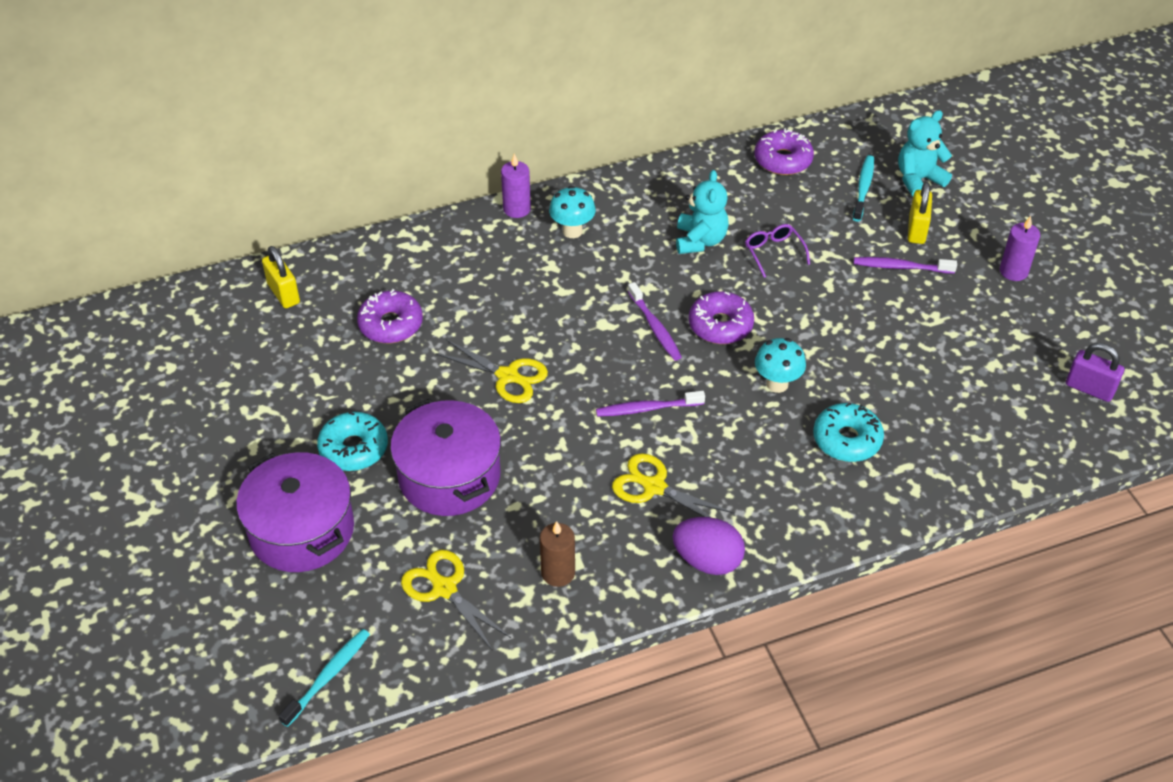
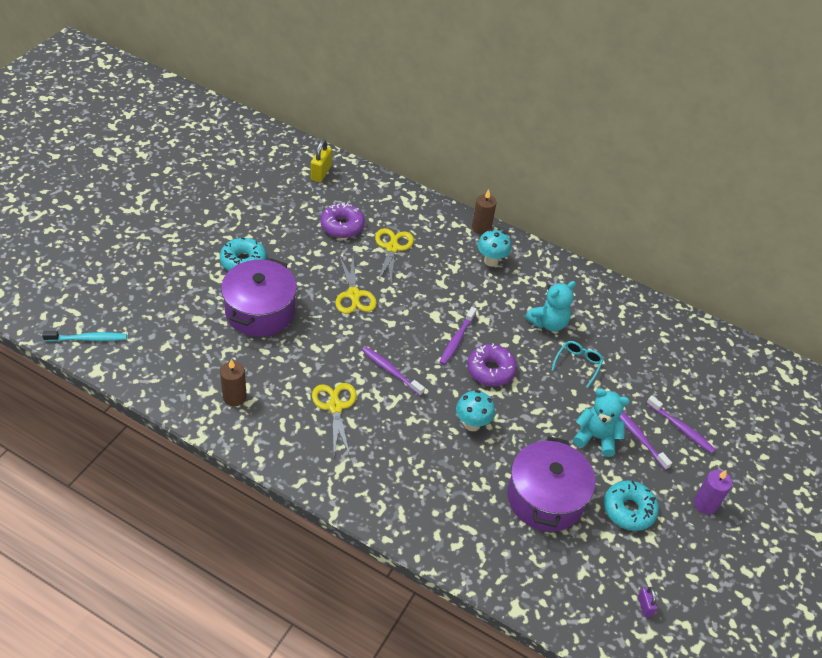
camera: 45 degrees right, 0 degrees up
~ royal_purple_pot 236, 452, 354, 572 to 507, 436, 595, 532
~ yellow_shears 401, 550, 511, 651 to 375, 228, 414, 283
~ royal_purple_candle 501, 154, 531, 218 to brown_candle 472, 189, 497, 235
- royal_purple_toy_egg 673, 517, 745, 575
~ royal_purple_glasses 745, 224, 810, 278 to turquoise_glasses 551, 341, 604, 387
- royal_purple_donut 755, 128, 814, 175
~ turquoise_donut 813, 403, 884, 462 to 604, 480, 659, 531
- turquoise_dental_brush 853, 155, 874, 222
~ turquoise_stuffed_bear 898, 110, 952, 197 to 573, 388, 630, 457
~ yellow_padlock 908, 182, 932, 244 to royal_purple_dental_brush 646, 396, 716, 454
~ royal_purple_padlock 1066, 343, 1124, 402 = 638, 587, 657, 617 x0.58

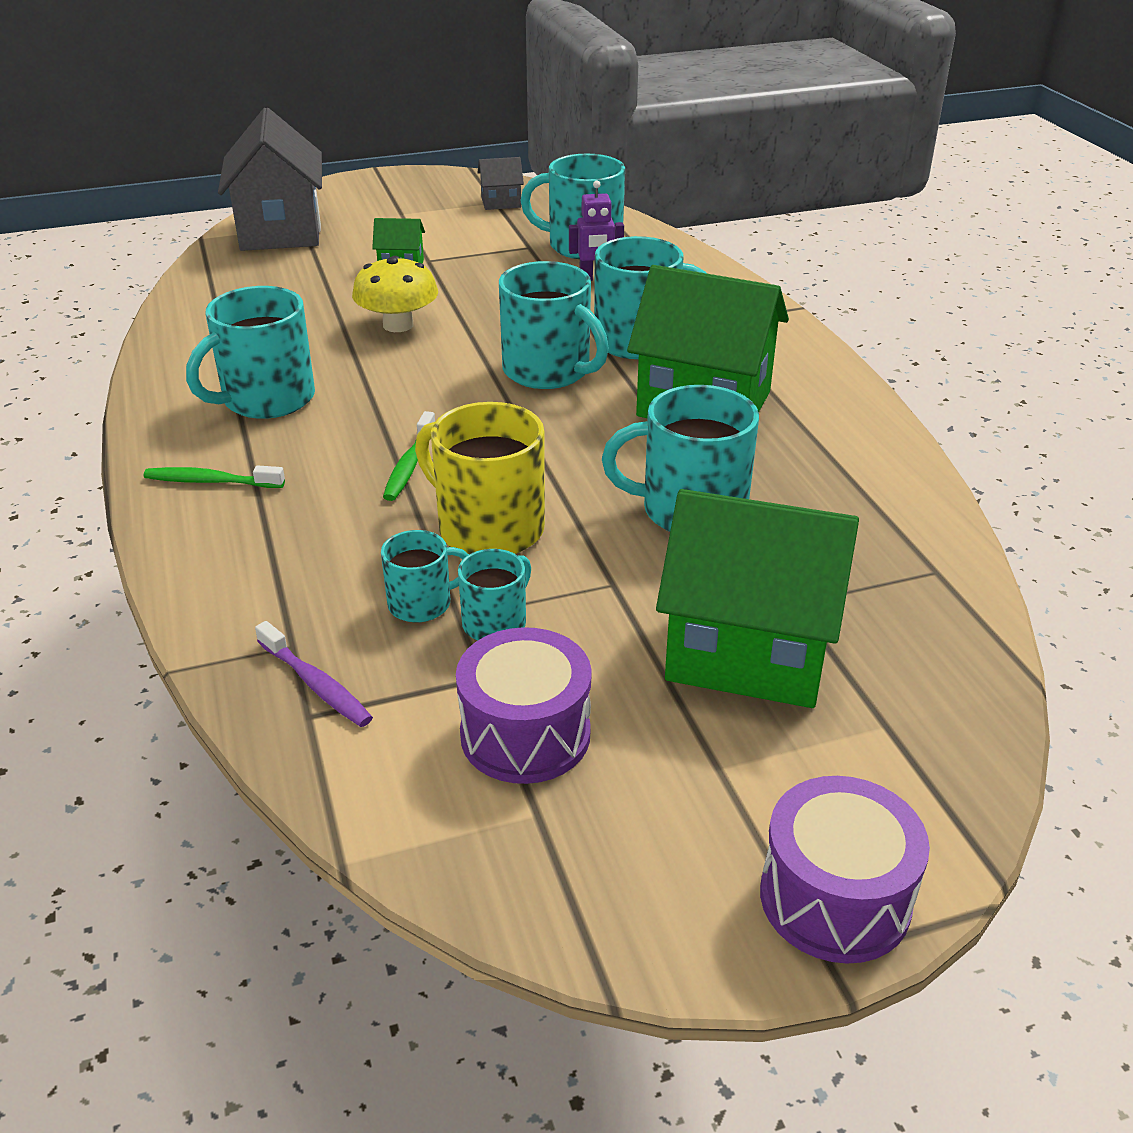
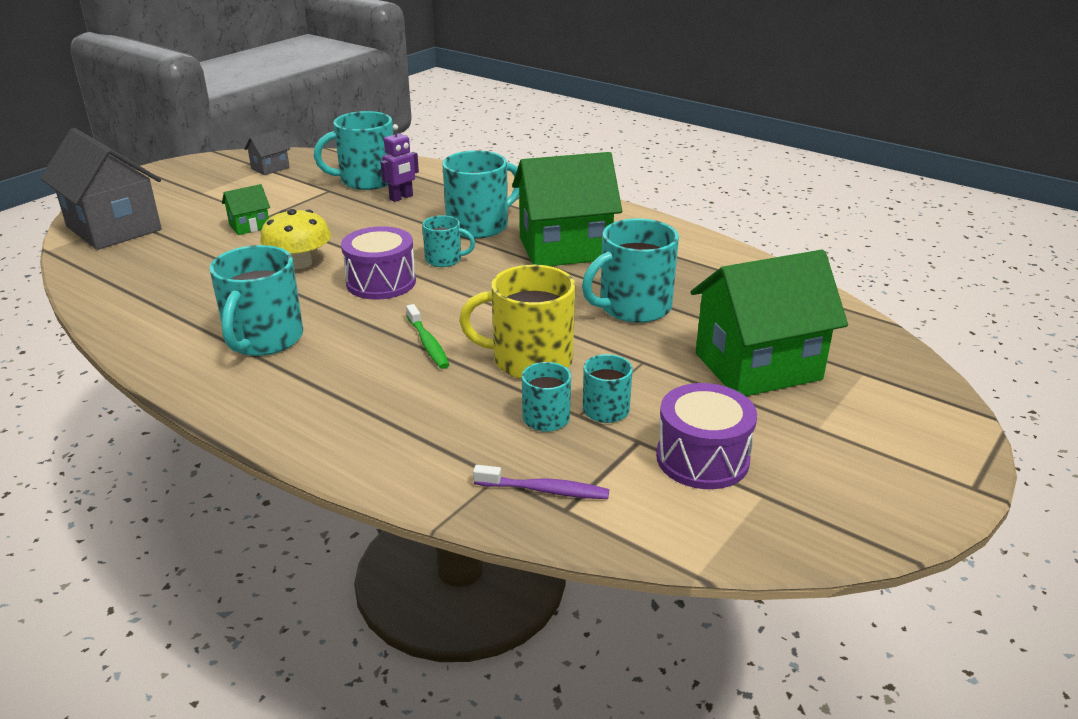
camera: 35 degrees left, 5 degrees down
- green_dental_brush 144, 465, 285, 488
~ turquoise_coffee_mug 499, 261, 609, 389 = 422, 215, 475, 267 x0.55
~ royal_purple_toy_drum 760, 776, 930, 964 to 341, 226, 416, 300

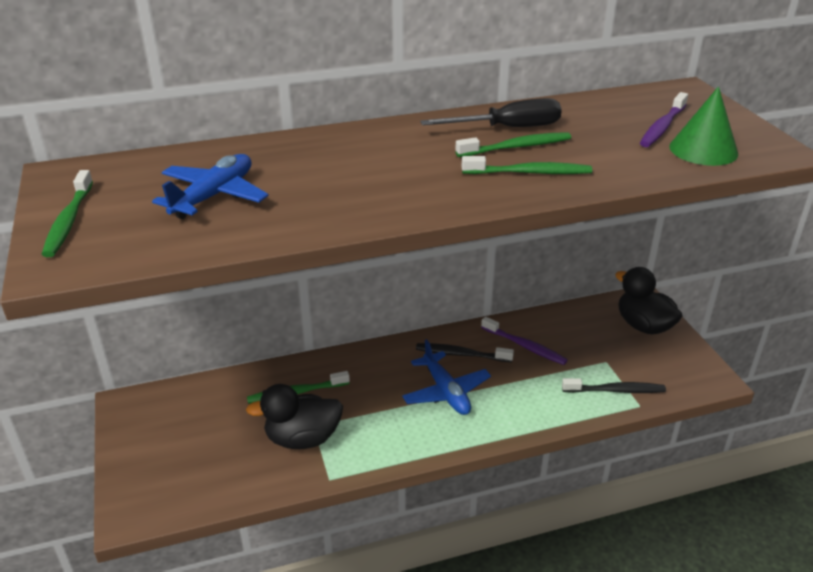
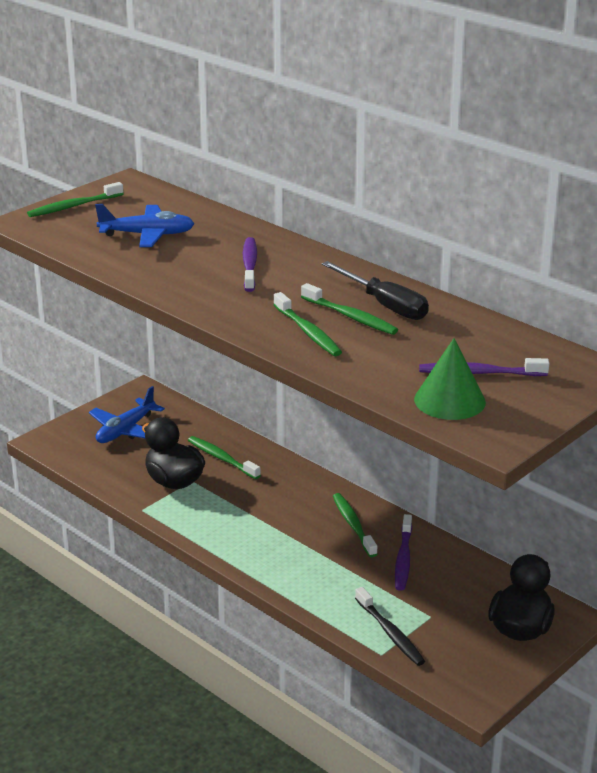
camera: 60 degrees right, 5 degrees down
~ cobalt_toy_plane 402, 339, 491, 415 to 89, 386, 165, 443
~ black_dental_brush 416, 343, 514, 362 to green_dental_brush 333, 493, 377, 557
+ royal_purple_dental_brush 243, 237, 257, 292

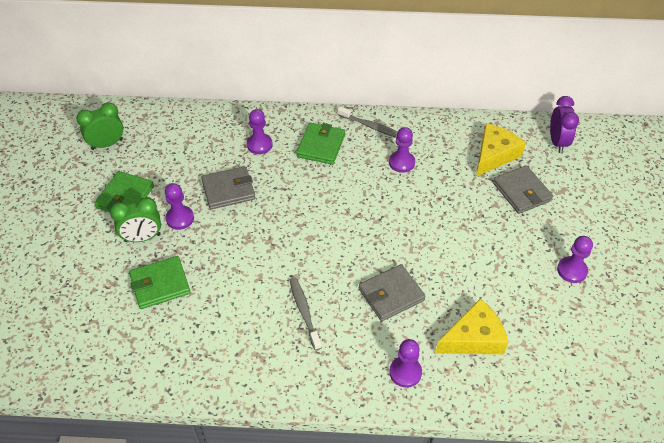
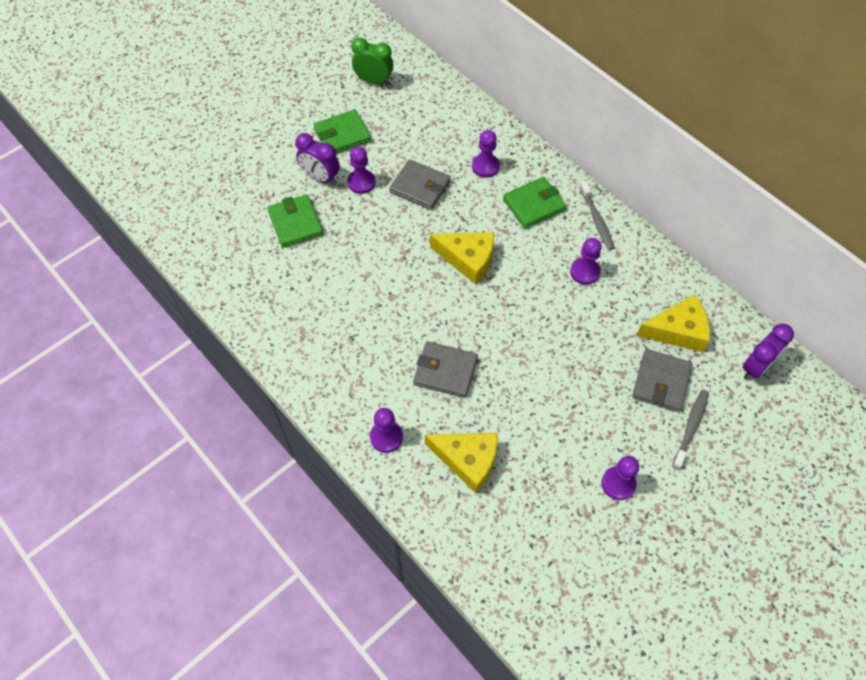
camera: 45 degrees right, 10 degrees up
~ green_clock 110, 197, 161, 242 to royal_purple_clock 295, 133, 340, 185
~ green_wallet 129, 256, 190, 309 = 267, 194, 323, 248 45 degrees clockwise
~ grey_dental_brush 290, 277, 322, 350 to 672, 390, 709, 470
+ yellow_cheese_wedge 430, 232, 494, 284

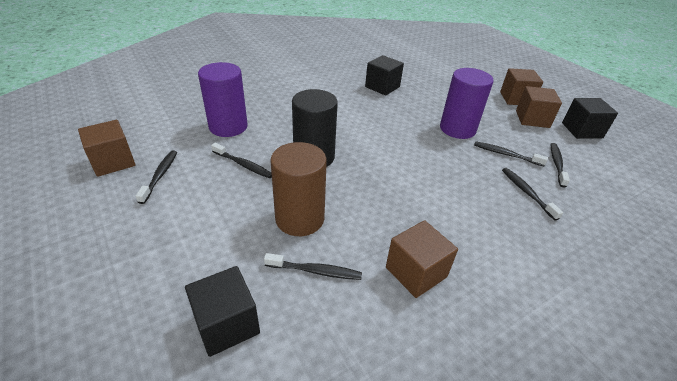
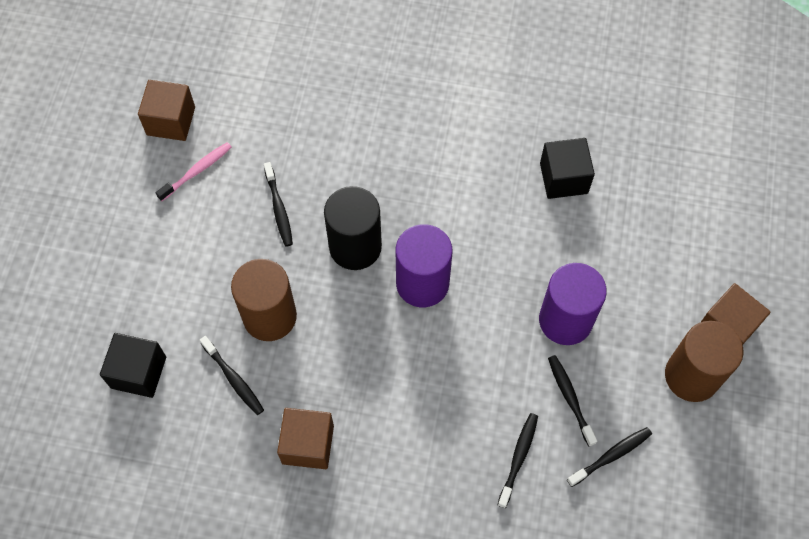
camera: 45 degrees right, 25 degrees up
~ black_dental_brush 136, 150, 177, 204 to pink_dental_brush 156, 142, 232, 201
~ royal_purple_cylinder_shape 198, 62, 248, 137 to 396, 224, 452, 307
~ brown_cube 516, 86, 562, 128 to brown_cylinder_shape 665, 321, 743, 402
- black_cube 562, 98, 618, 139

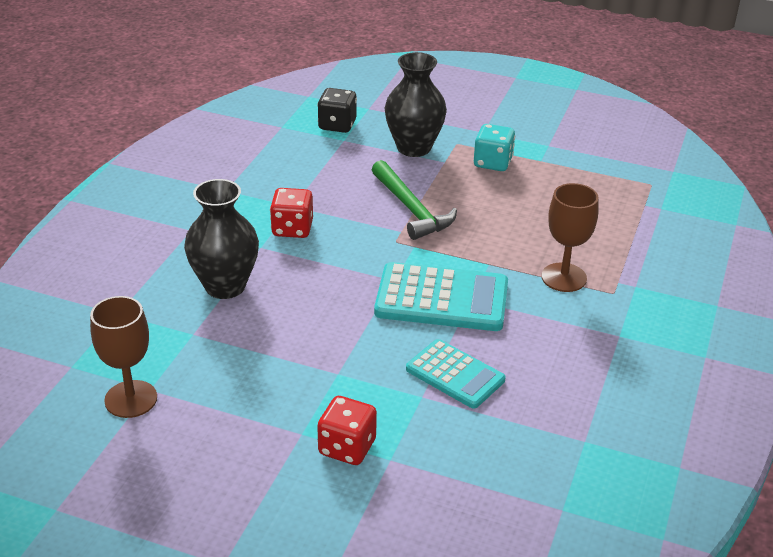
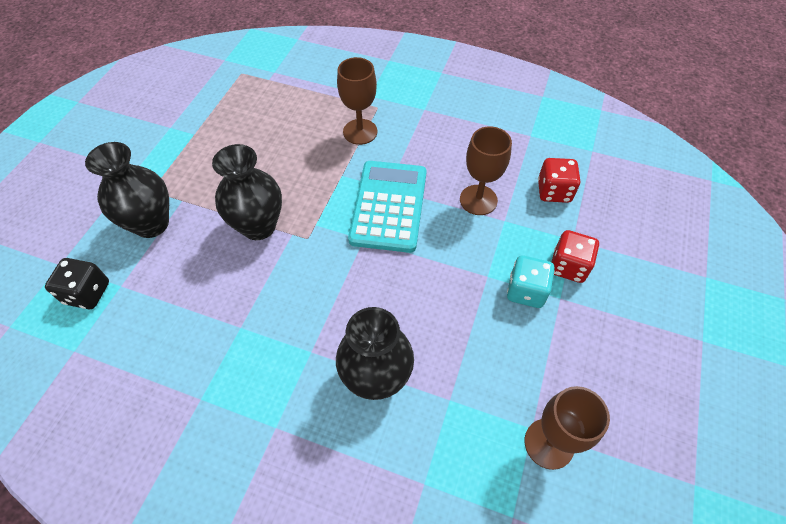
camera: 90 degrees left, 20 degrees up
~ red_dice 270, 188, 313, 238 to 538, 158, 581, 203
~ green_carpenter's_hammer 372, 160, 457, 240 to black_vase 212, 144, 282, 240
~ turquoise_pocket_calculator 406, 339, 506, 409 to brown_goblet 460, 126, 512, 215
~ turquoise_dice 474, 124, 515, 171 to 507, 255, 555, 308

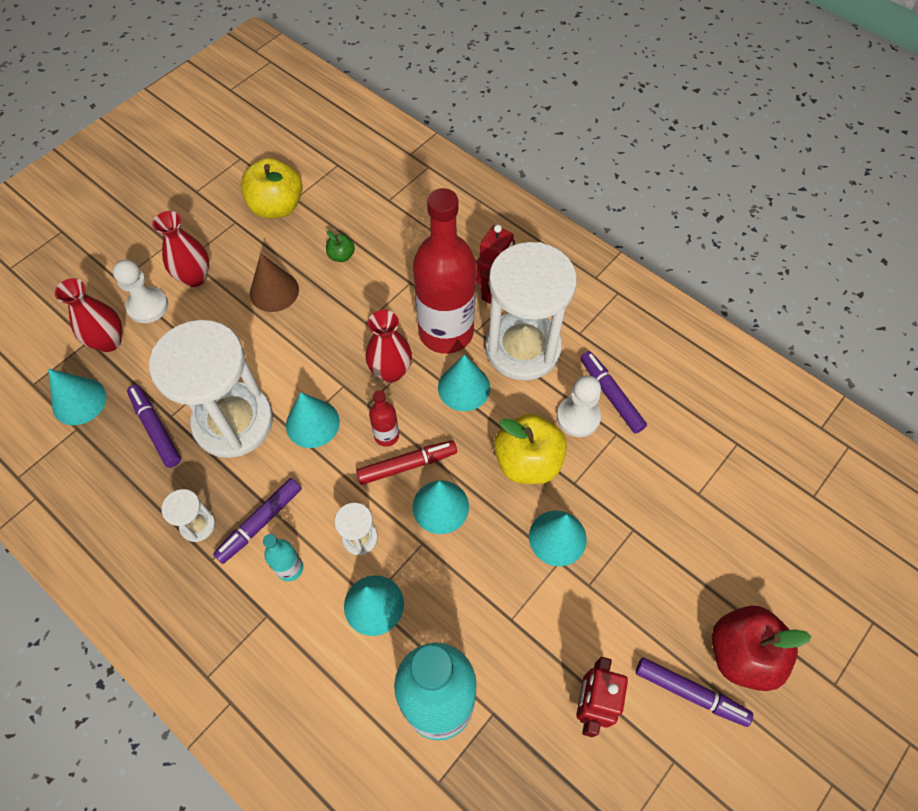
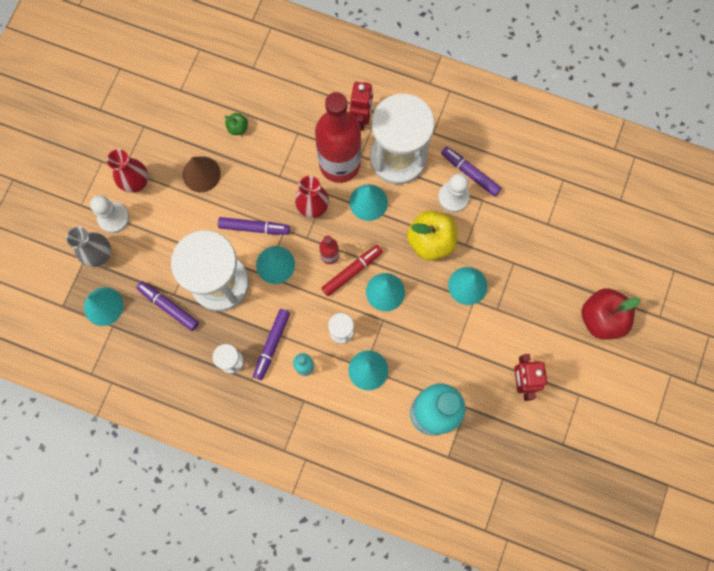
camera: 20 degrees left, 15 degrees up
~ red_vase 55, 278, 122, 352 to grey_vase 66, 227, 111, 267
- yellow_apple_fruit 241, 158, 302, 218
~ royal_purple_felt_pen 636, 657, 753, 727 to 218, 217, 290, 235

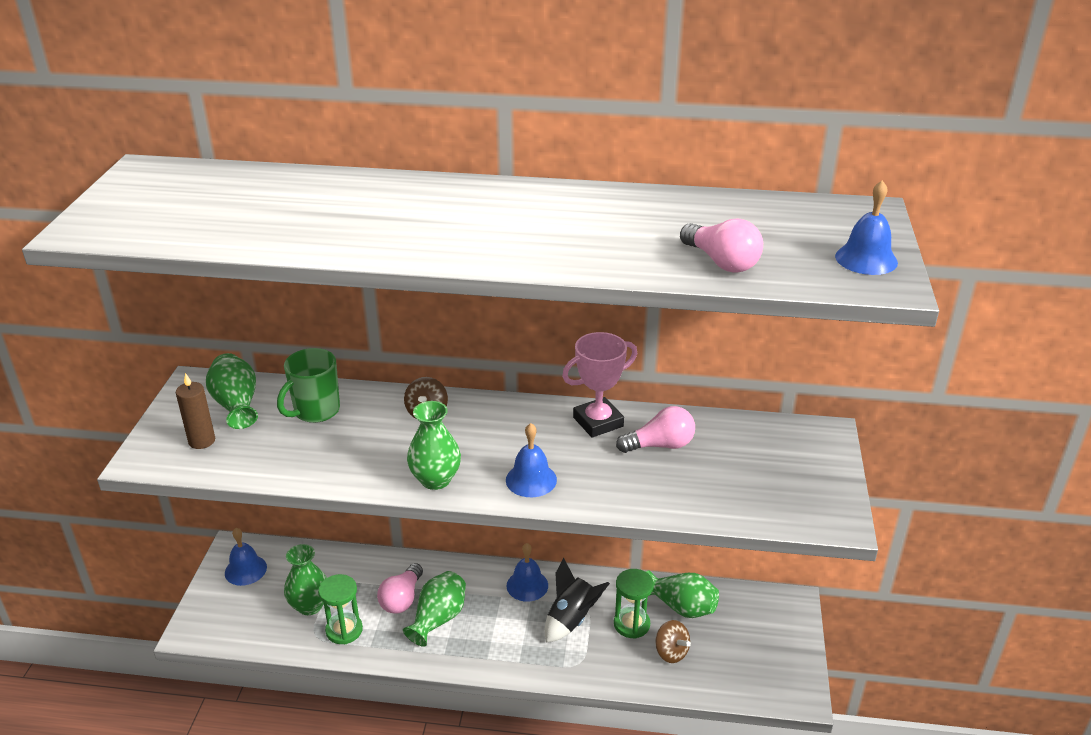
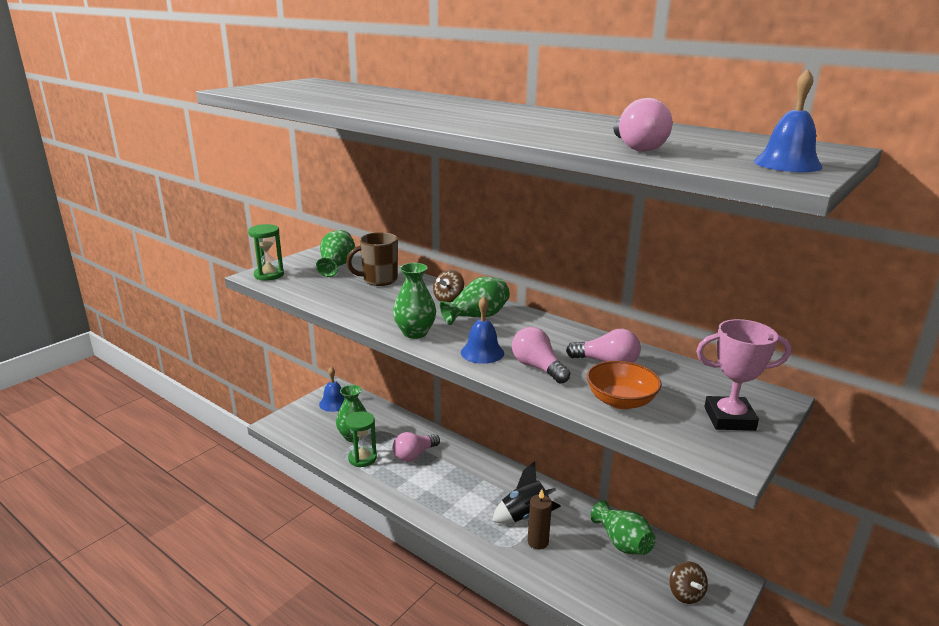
camera: 30 degrees right, 10 degrees down
~ brown_candle 176, 373, 215, 449 to 528, 489, 552, 549
~ green_coffee_mug 277, 348, 340, 423 to brown_coffee_mug 346, 232, 398, 286
~ green_vase 403, 571, 466, 647 to 440, 277, 510, 325
- cobalt_bell 507, 543, 548, 602
~ pink_award_cup 562, 332, 637, 438 to 696, 319, 791, 431
~ green_sand_timer 614, 569, 654, 639 to 248, 224, 284, 280
~ brown_toy_top 655, 620, 691, 663 to 669, 561, 708, 604
+ pink_lightbulb 512, 327, 570, 384
+ bright_orange_deep_dish 587, 361, 662, 409

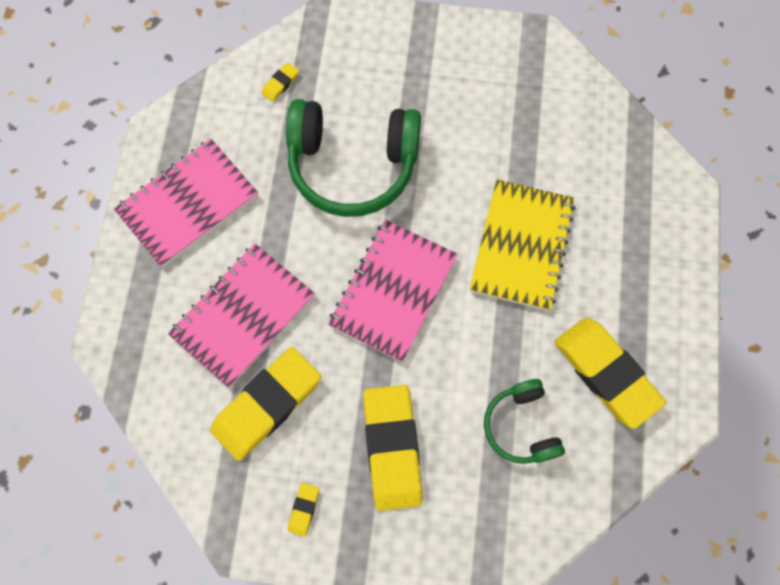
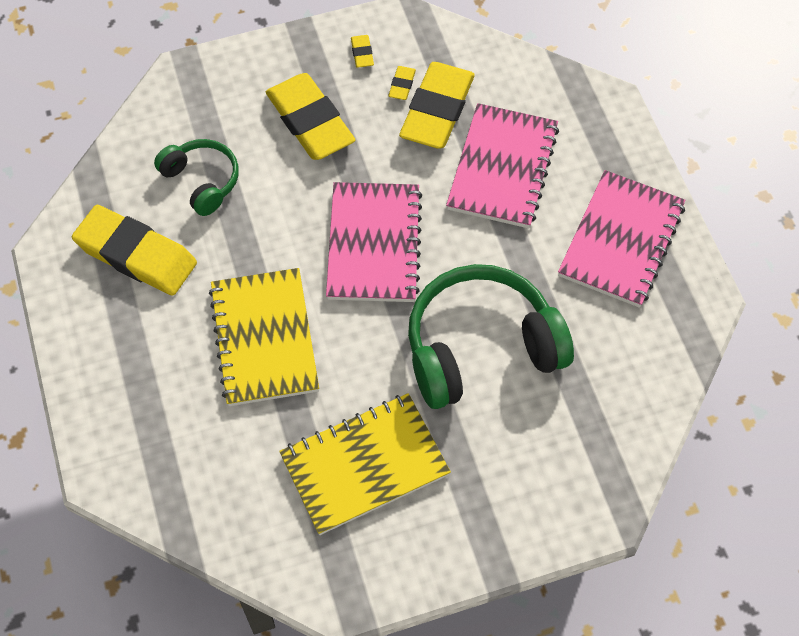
camera: 155 degrees right, 10 degrees down
~ yellow_pencil_eraser 261, 62, 299, 102 to 388, 66, 416, 100
+ yellow_notepad 279, 393, 451, 535

